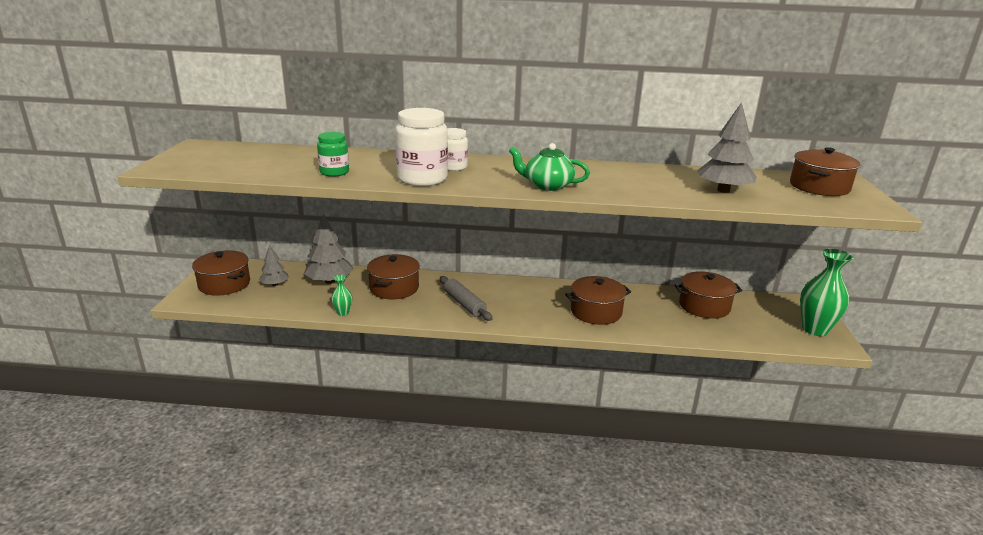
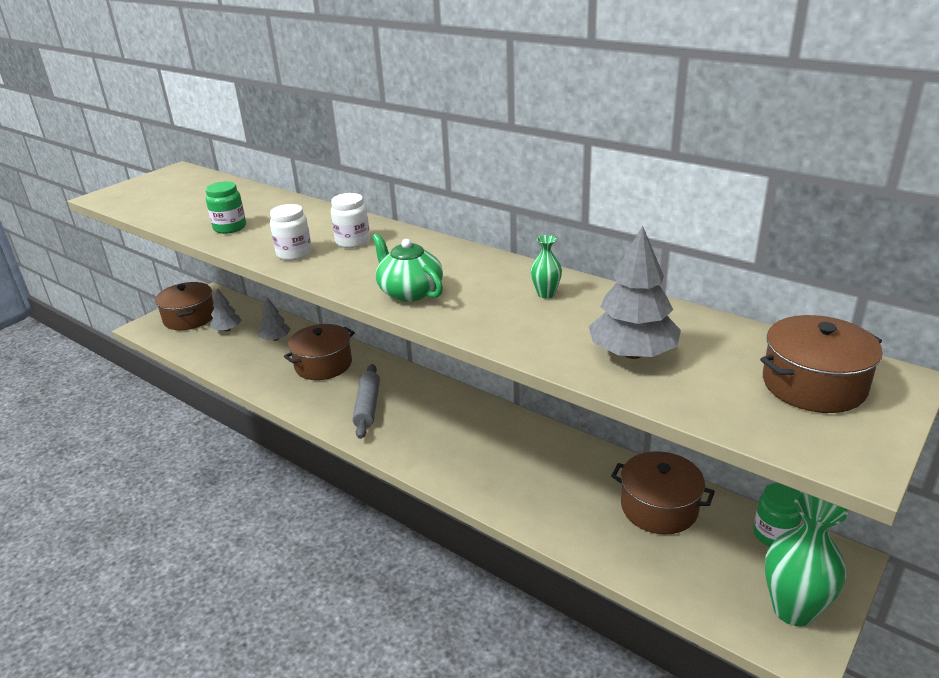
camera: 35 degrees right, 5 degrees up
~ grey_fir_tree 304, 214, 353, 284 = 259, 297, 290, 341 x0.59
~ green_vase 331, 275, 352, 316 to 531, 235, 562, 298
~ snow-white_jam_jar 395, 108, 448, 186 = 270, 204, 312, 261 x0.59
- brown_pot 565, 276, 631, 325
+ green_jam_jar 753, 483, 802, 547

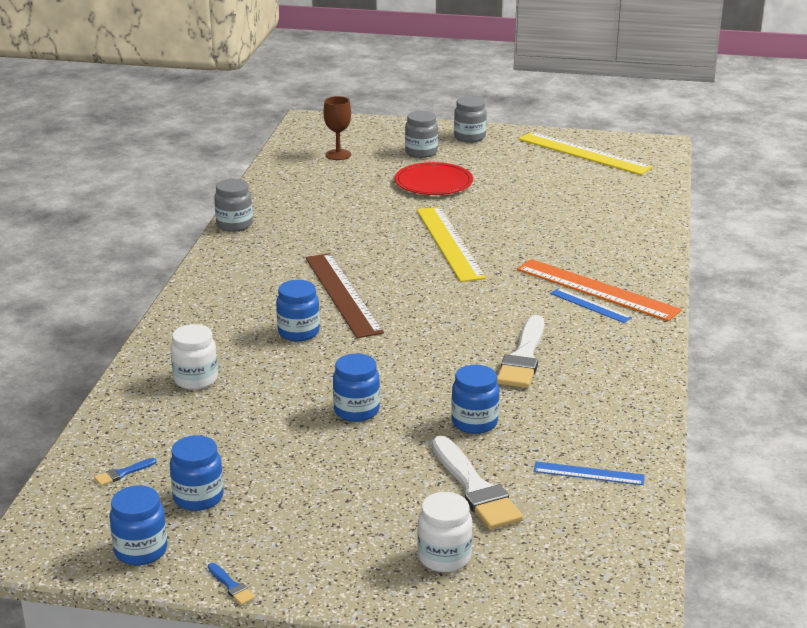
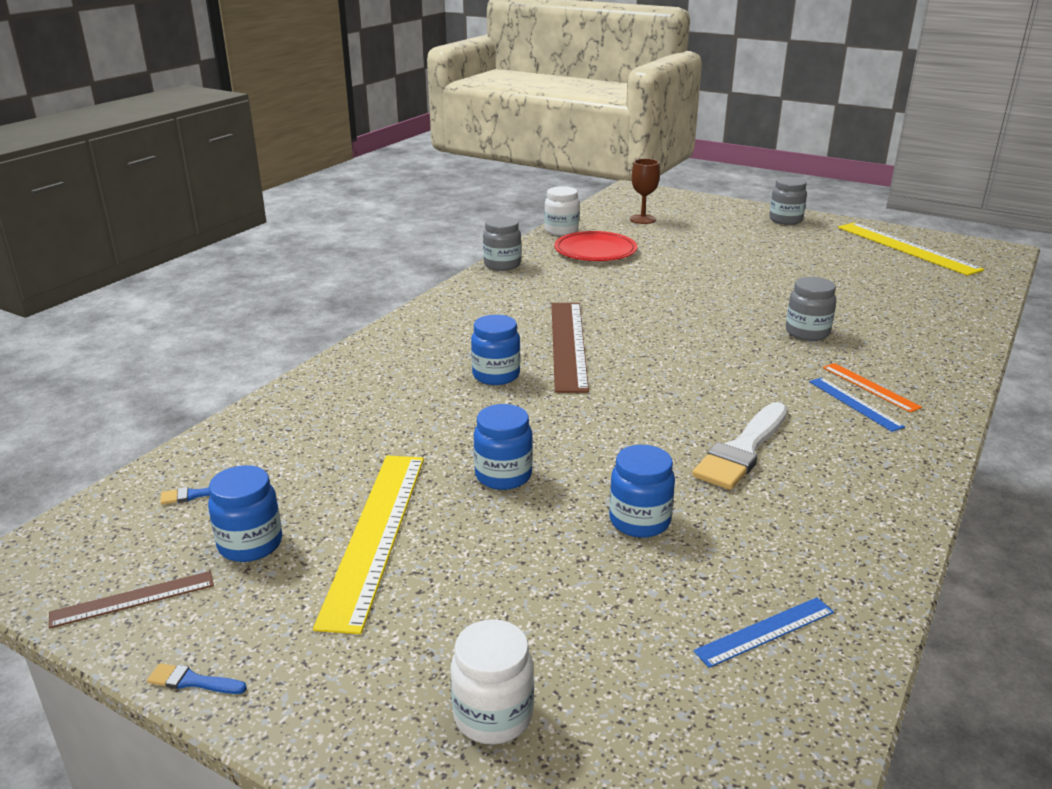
camera: 20 degrees right, 0 degrees up
~ cobalt_jam_jar 109, 485, 168, 565 to brown_measuring_stick 49, 571, 214, 628
~ snow-white_jam_jar 171, 324, 218, 390 to 544, 186, 579, 236
~ cobalt_paint_brush 208, 563, 255, 605 = 147, 663, 247, 694 120 degrees clockwise
~ red_plate 395, 162, 473, 195 to 554, 231, 637, 261
~ grey_jam_jar 405, 111, 438, 158 to 786, 277, 836, 341
~ yellow_measuring_stick 417, 207, 486, 282 to 313, 455, 424, 634
- snow-white_paint_brush 432, 436, 523, 530
~ bright_orange_measuring_stick 517, 259, 682, 321 = 823, 363, 922, 413 x0.50
~ cobalt_measuring_stick 533, 461, 645, 485 = 693, 597, 834, 668 60 degrees counterclockwise

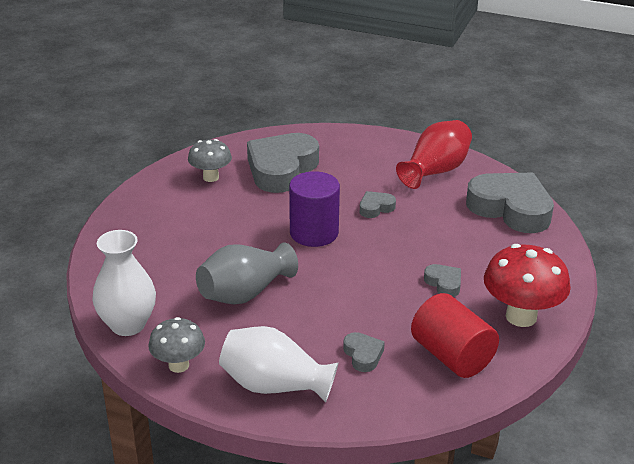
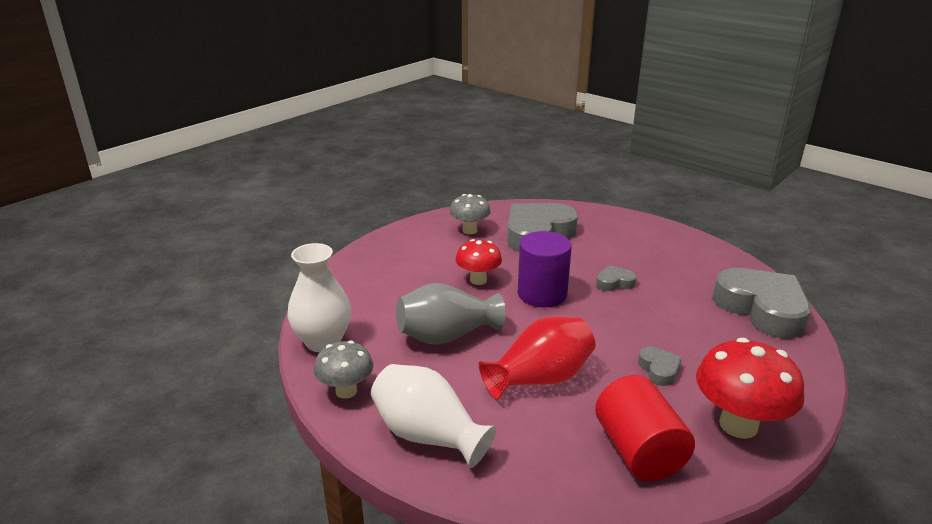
camera: 20 degrees right, 5 degrees down
- grey_heart_shape 343, 332, 385, 372
~ red_vase 396, 120, 472, 189 to 478, 317, 596, 400
+ red_toadstool 455, 239, 502, 285

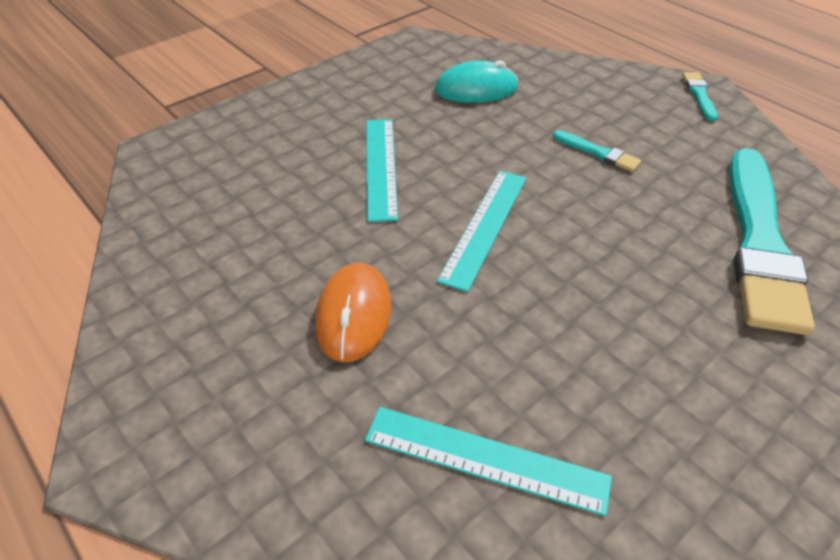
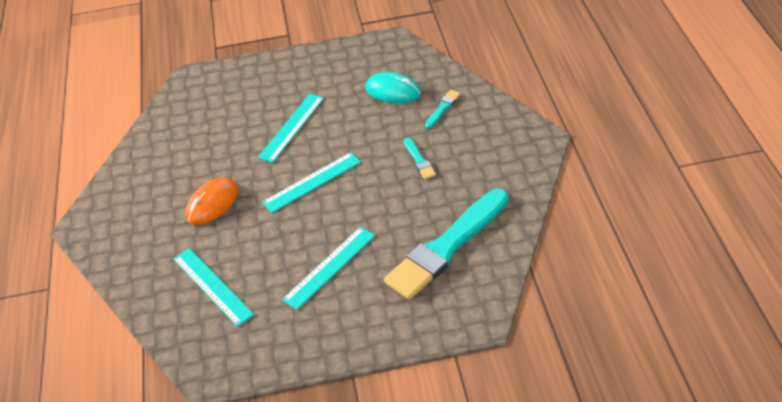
camera: 35 degrees right, 0 degrees up
~ turquoise_paint_brush 682, 72, 718, 121 to 425, 89, 461, 129
+ turquoise_measuring_stick 282, 227, 375, 310

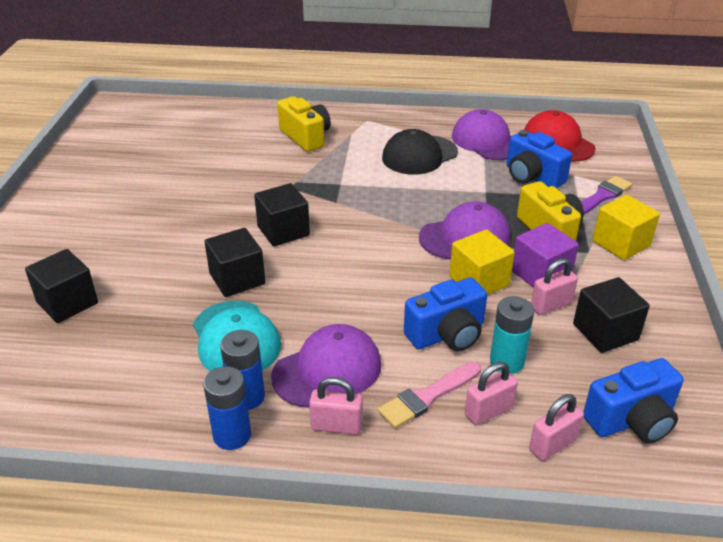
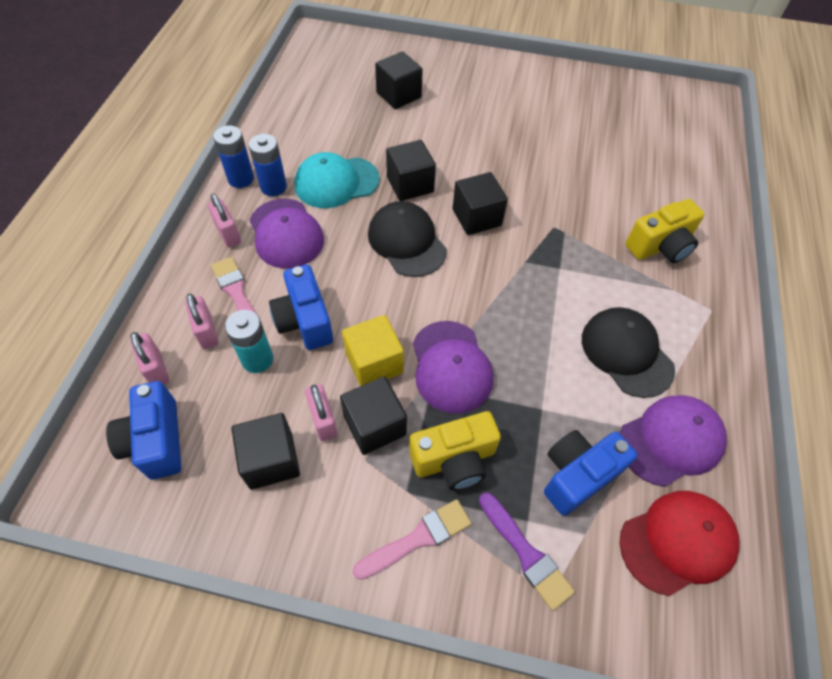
camera: 95 degrees right, 20 degrees up
~ pink_padlock 309, 377, 363, 435 = 208, 194, 241, 247 45 degrees counterclockwise
~ royal_purple_cube 512, 223, 579, 287 to black_cube 340, 376, 407, 455
~ yellow_cube 592, 195, 660, 260 to pink_paint_brush 353, 499, 472, 580
+ black_baseball_cap 368, 201, 447, 277

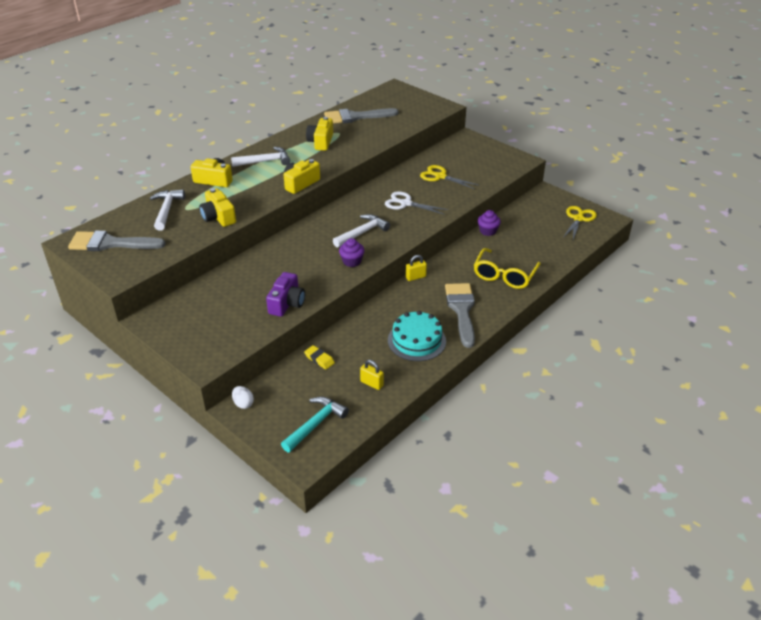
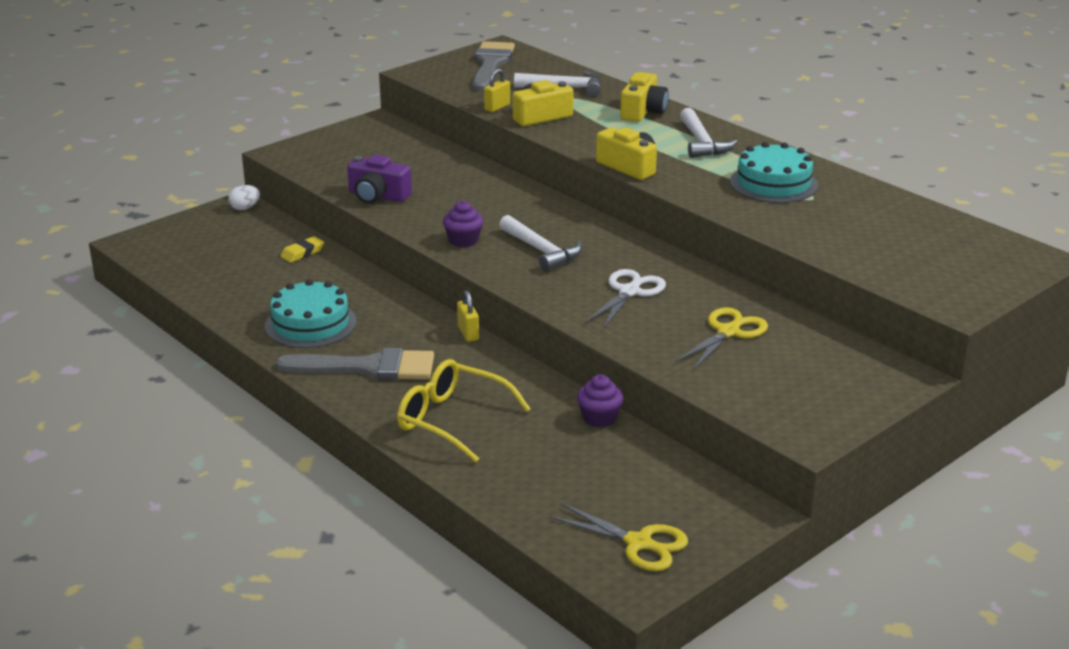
camera: 95 degrees right, 10 degrees down
- turquoise_carpenter's_hammer 281, 397, 349, 452
~ yellow_camera 306, 117, 333, 151 to turquoise_layer_cake 730, 142, 818, 203
- grey_paint_brush 324, 108, 398, 124
~ yellow_padlock 360, 360, 384, 390 to 484, 69, 510, 112

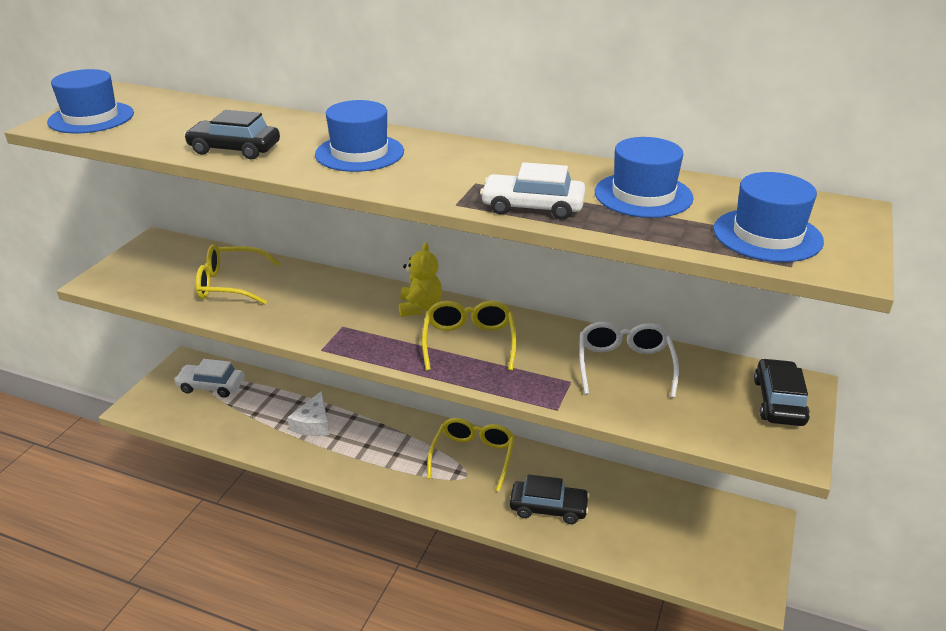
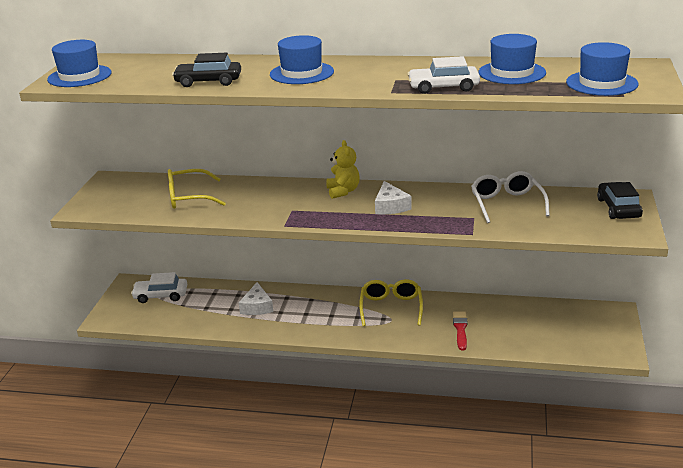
camera: 10 degrees left, 5 degrees down
~ yellow_glasses 422, 301, 517, 371 to snow-white_cheese_wedge 375, 181, 412, 214
~ black_automobile 510, 474, 590, 524 to red_paint_brush 453, 311, 468, 351

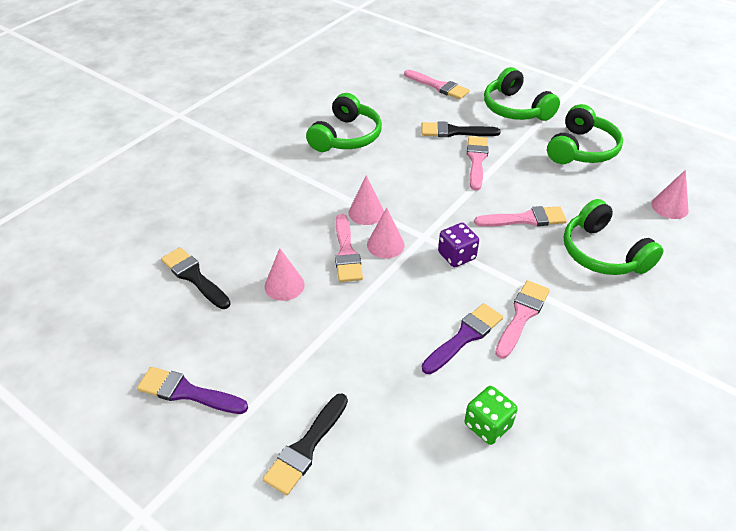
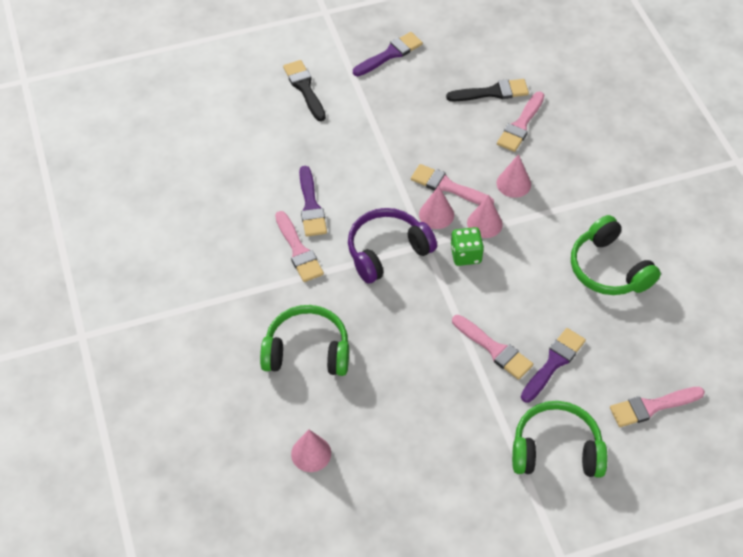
camera: 125 degrees right, 10 degrees up
~ pink_cone_shape 265, 248, 305, 301 to 497, 154, 531, 198
~ black_paint_brush 422, 121, 501, 137 to royal_purple_paint_brush 521, 328, 586, 403
~ royal_purple_dice 438, 223, 479, 267 to royal_purple_headset 348, 208, 437, 284
~ green_dice 465, 386, 518, 445 to 450, 227, 484, 266
~ pink_paint_brush 474, 206, 567, 227 to 497, 92, 544, 152
- green_headset 547, 104, 623, 164

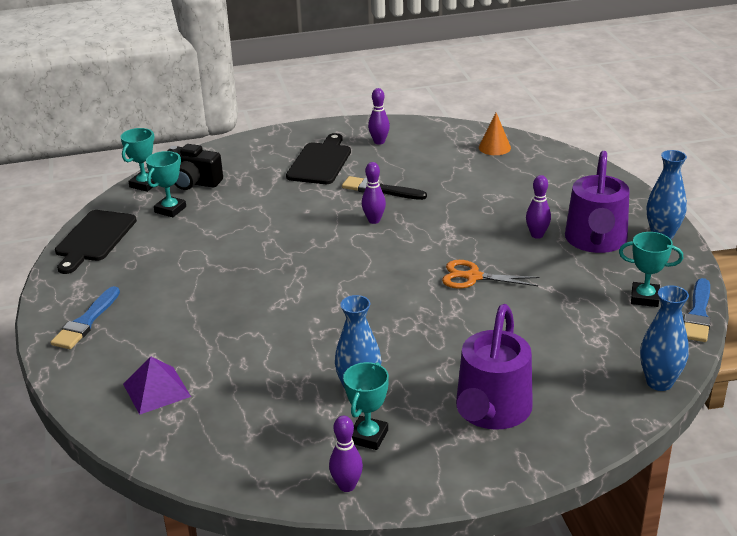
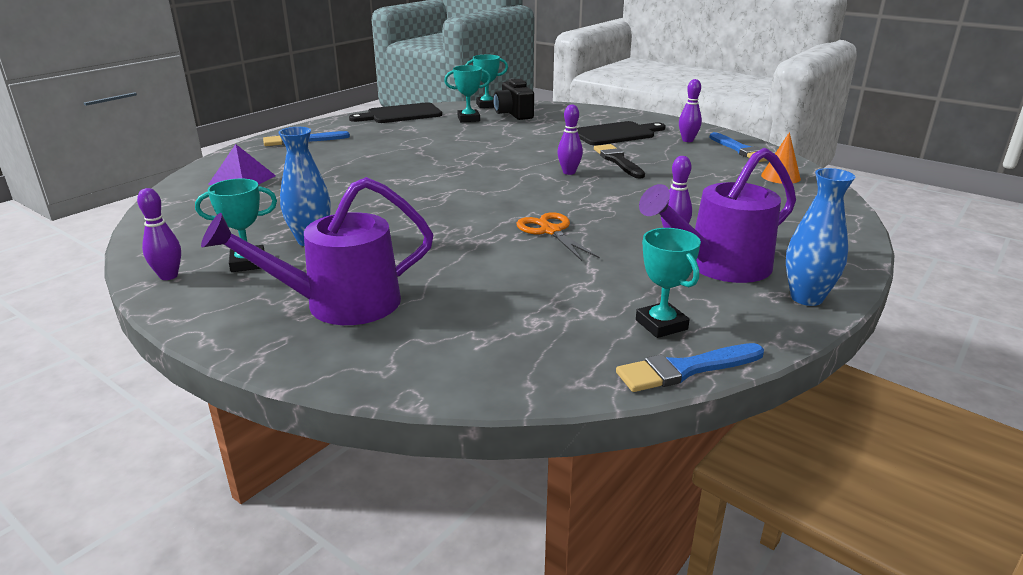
camera: 50 degrees right, 5 degrees down
- cobalt_vase 640, 285, 689, 391
+ cobalt_paint_brush 709, 132, 768, 162

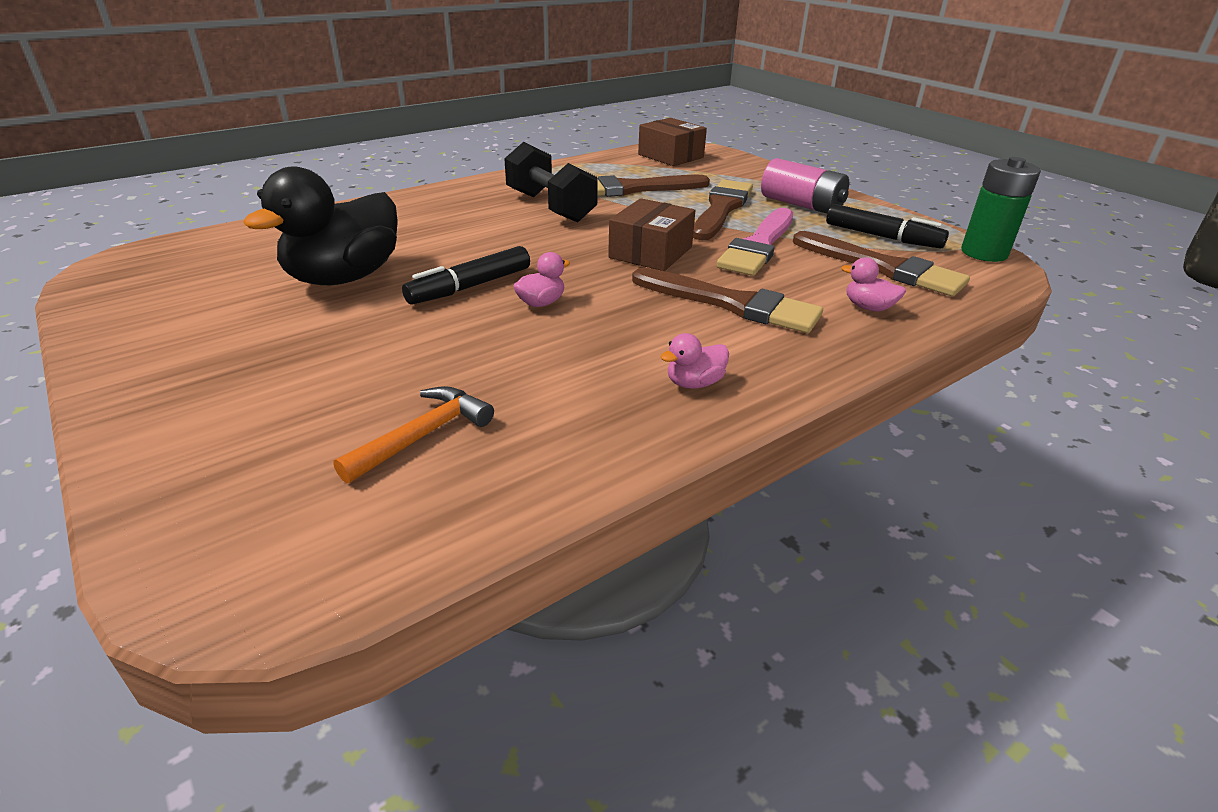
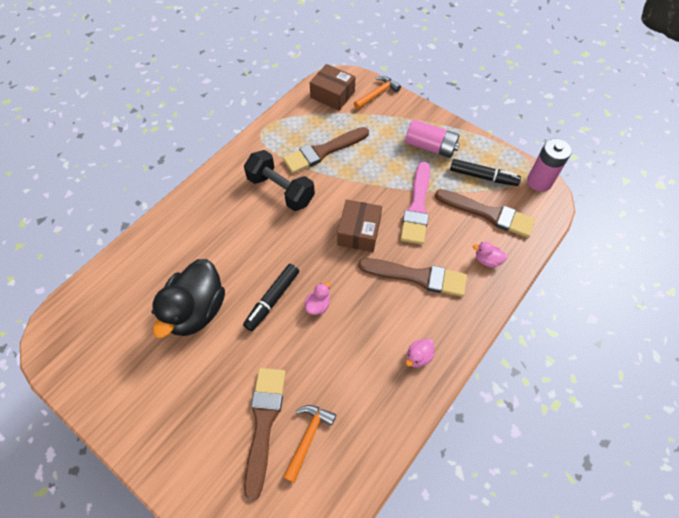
camera: 15 degrees left, 25 degrees up
~ brown_paint_brush 693, 180, 753, 240 to 244, 368, 286, 500
~ green_power_cell 961, 157, 1041, 262 to pink_power_cell 527, 139, 572, 192
+ bright_orange_carpenter's_hammer 354, 76, 401, 110

